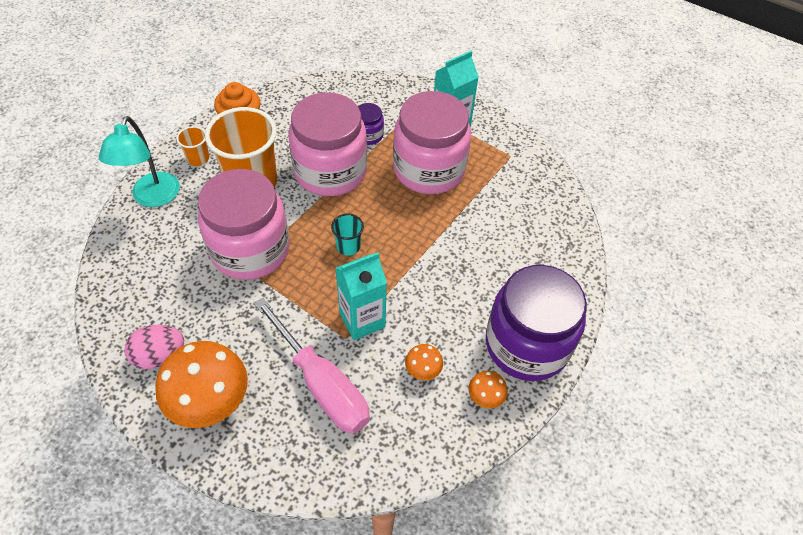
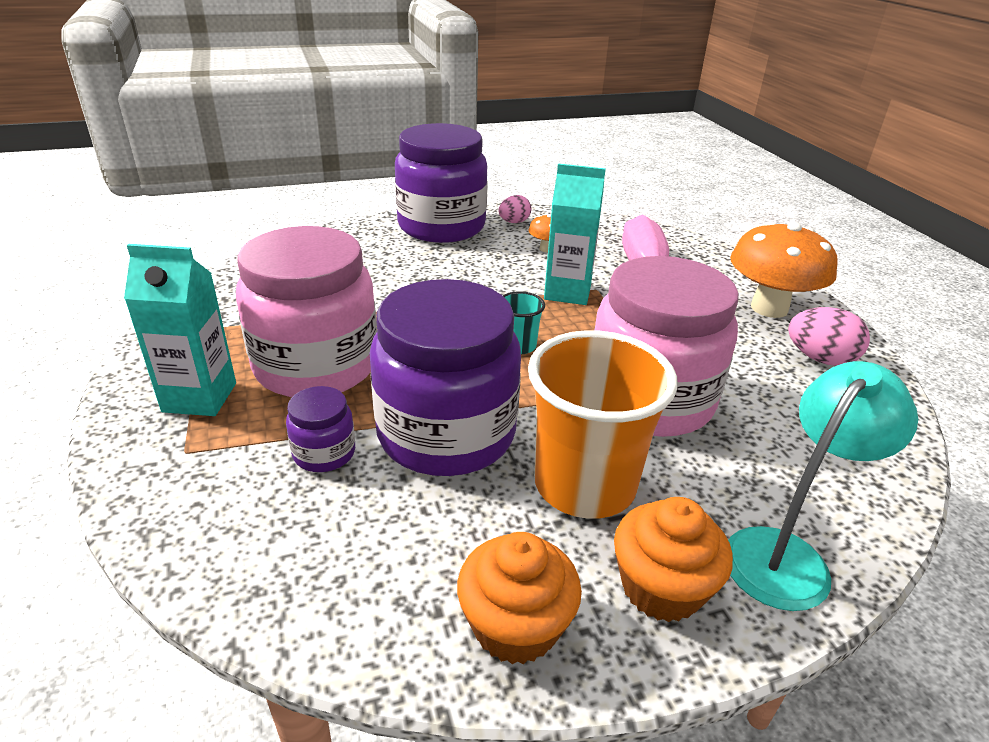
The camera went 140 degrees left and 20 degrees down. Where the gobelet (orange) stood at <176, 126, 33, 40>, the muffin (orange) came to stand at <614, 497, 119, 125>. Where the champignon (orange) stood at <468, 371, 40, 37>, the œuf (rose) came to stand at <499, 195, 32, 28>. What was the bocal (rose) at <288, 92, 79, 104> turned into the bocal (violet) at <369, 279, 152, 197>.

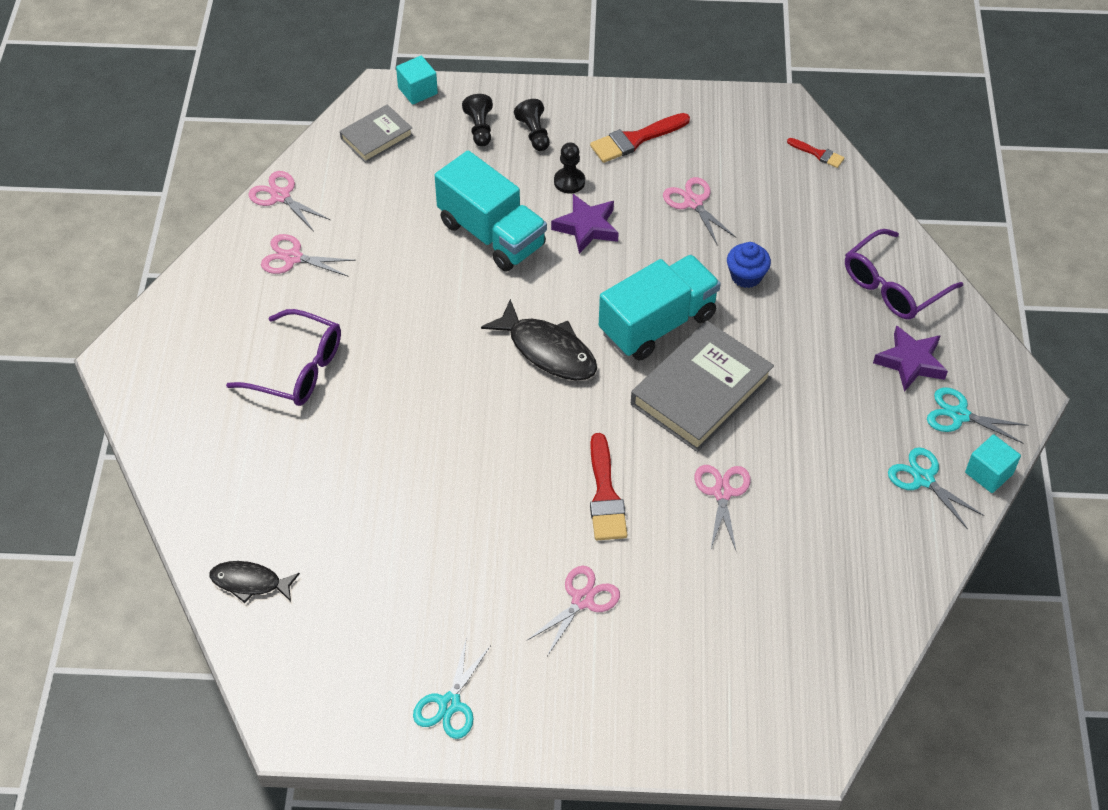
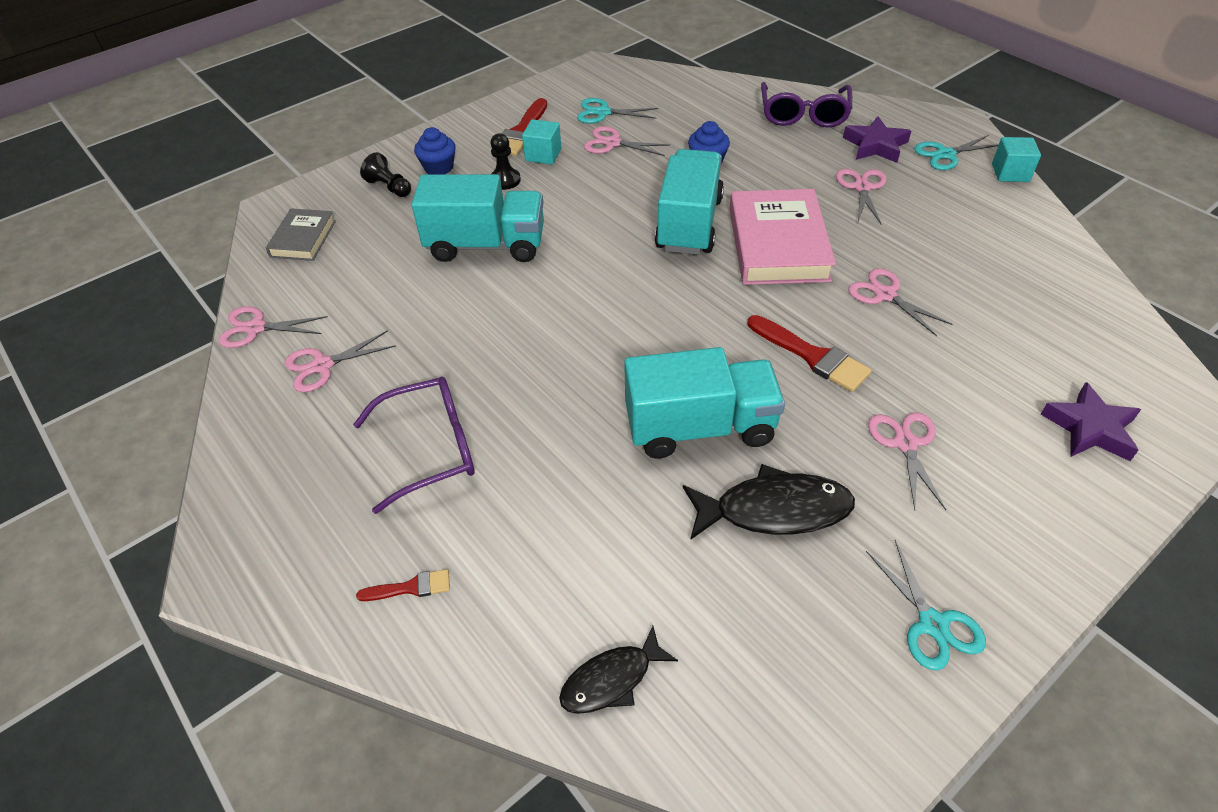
The camera went 40 degrees left and 5 degrees down. The second view gained the camion (turquoise) at <624, 347, 161, 112>. The second view gained the ciseaux (rose) at <836, 169, 51, 56>. The cube (turquoise) ended up elsewhere, having gone from <396, 56, 42, 48> to <522, 119, 39, 45>. The poisson (noir) ended up elsewhere, having gone from <481, 299, 116, 82> to <683, 464, 172, 76>. The étoile (violet) ended up elsewhere, having gone from <551, 194, 68, 60> to <1041, 382, 100, 79>. The pinceau (rouge) ended up elsewhere, having gone from <787, 138, 58, 30> to <356, 569, 94, 32>. The ciseaux (turquoise) ended up elsewhere, having gone from <888, 447, 97, 82> to <577, 98, 81, 26>. Where the pion (noir) stood at <514, 99, 36, 52>, the muffin (bleu) came to stand at <414, 127, 41, 47>. What was the livre (gris) at <631, 321, 143, 131> turned into the livre (rose) at <729, 189, 107, 96>.

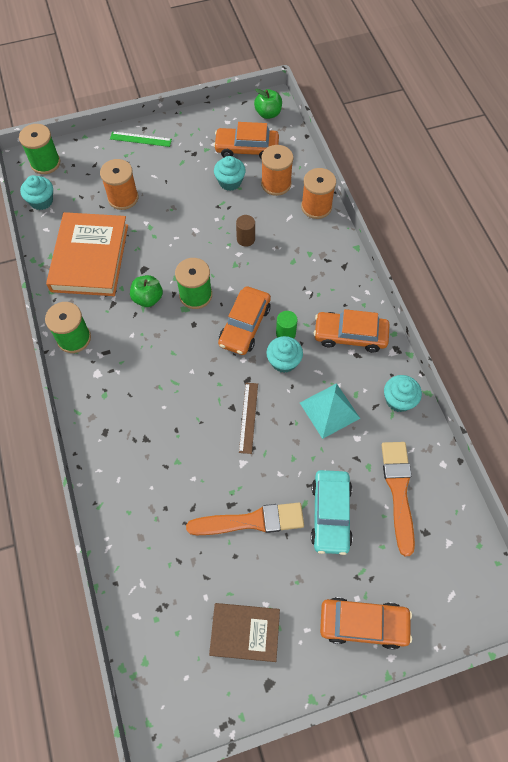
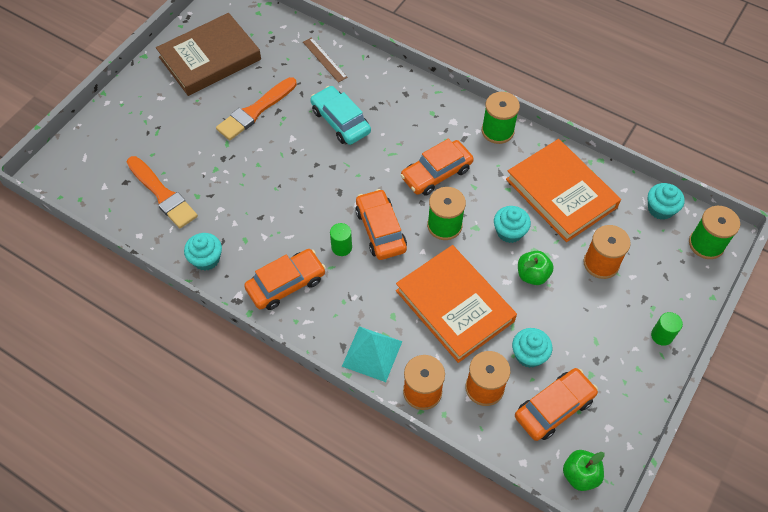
The camera went 140 degrees right and 5 degrees down. The pomme (vert) ended up elsewhere, having gone from <130, 275, 33, 32> to <518, 251, 36, 34>. The règle (marron) ended up elsewhere, having gone from <239, 383, 19, 71> to <303, 37, 45, 46>. The muffin (turquoise) ended up elsewhere, having gone from <266, 336, 37, 37> to <494, 206, 37, 37>. The pyramide (turquoise) ended up elsewhere, having gone from <300, 383, 60, 56> to <342, 326, 60, 56>. The voiture (turquoise) ended up elsewhere, having gone from <311, 470, 42, 85> to <310, 86, 61, 59>. The voiture (orange) ended up elsewhere, having gone from <320, 597, 92, 53> to <401, 139, 73, 57>. Where the règle (vert) stood at <110, 131, 62, 16>, the cylindre (vert) came to stand at <651, 312, 32, 34>. Where the cylindre (marron) stood at <236, 215, 19, 32>, the livre (orange) came to stand at <396, 245, 121, 118>. The size of the livre (marron) at <209, 603, 71, 59> changed by a factor of 1.69.

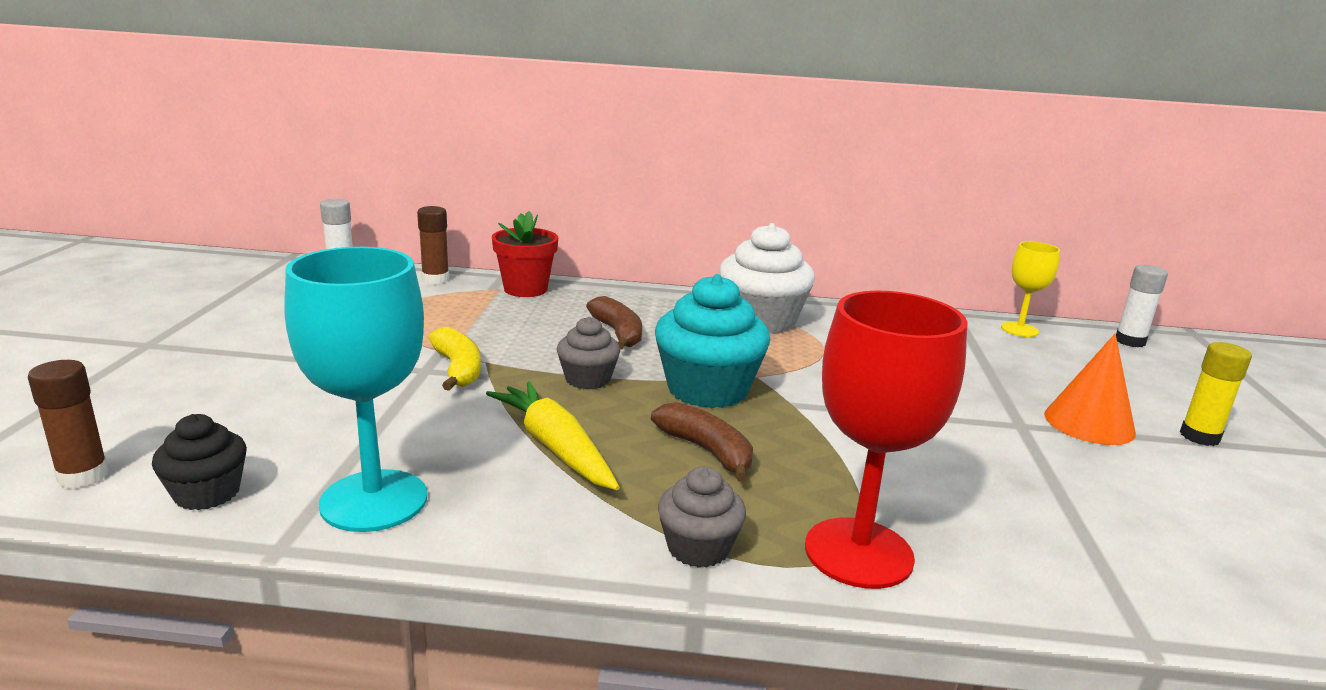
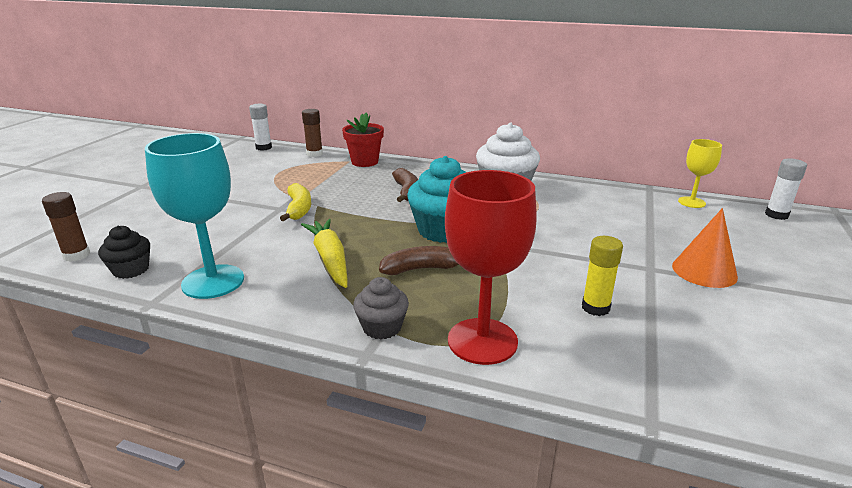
The camera went 15 degrees right and 5 degrees up. The second view lost the muffin (gris) at <557, 317, 63, 73>. The bâton de colle (jaune) ended up elsewhere, having gone from <1180, 342, 72, 104> to <582, 236, 41, 80>. The banane (marron) at <651, 402, 102, 80> ended up facing another way, 75 degrees counterclockwise from before.

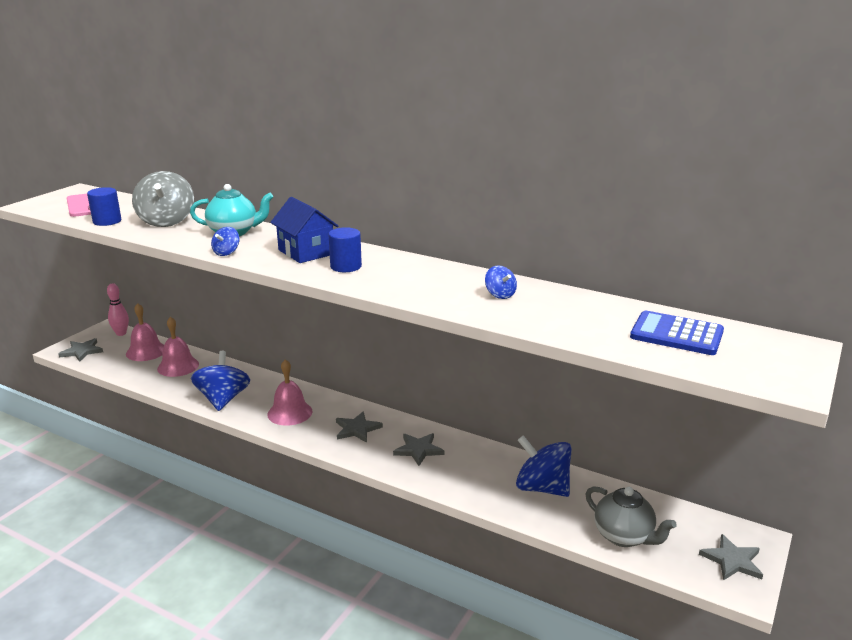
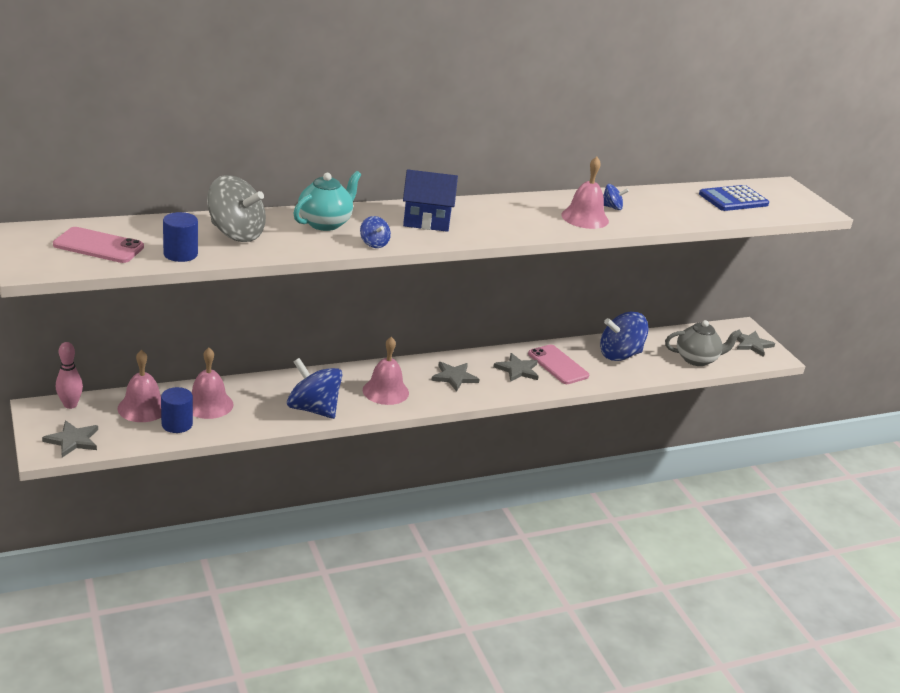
The camera went 55 degrees left and 5 degrees up. The second view gained the téléphone (rose) at <528, 344, 61, 40>. The second view gained the cloche (rose) at <561, 157, 48, 72>. The cylindre (bleu) ended up elsewhere, having gone from <328, 227, 34, 45> to <161, 387, 32, 46>.

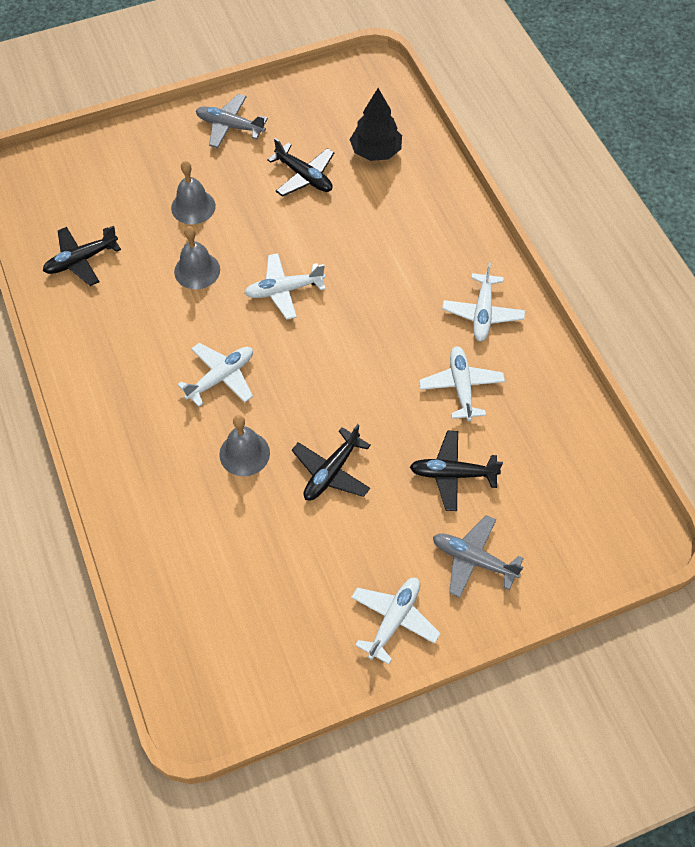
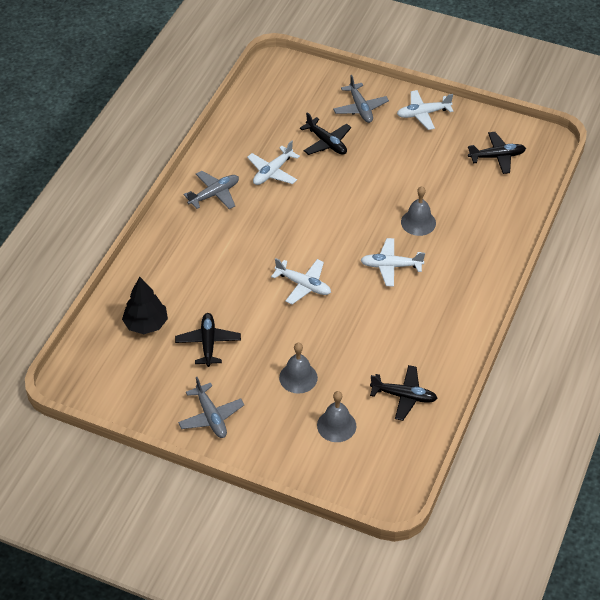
The camera went 135 degrees left and 10 degrees down. The cloche (gris) ended up elsewhere, having gone from <174, 226, 46, 63> to <317, 391, 39, 51>. The avion (noir) ended up elsewhere, having gone from <292, 424, 79, 76> to <468, 132, 58, 42>. What was the avion (blanc) at <442, 262, 83, 79> turned into the avion (gris) at <184, 171, 55, 38>.

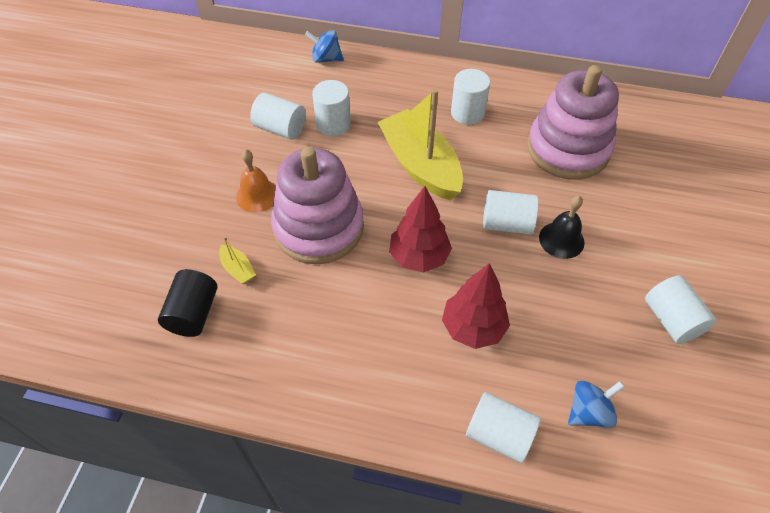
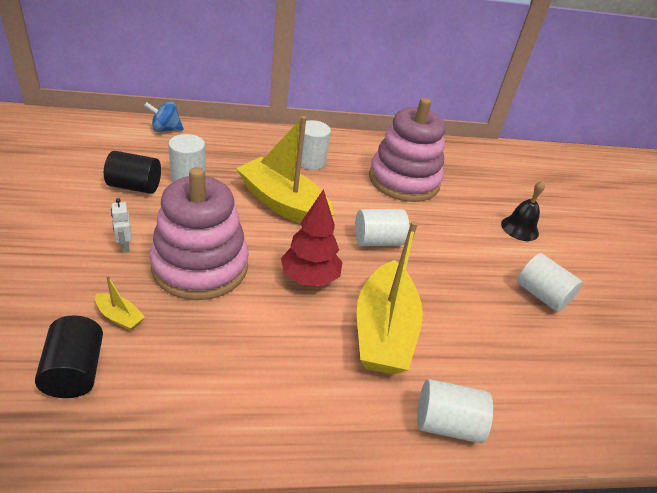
The camera went 25 degrees left and 15 degrees down. The second view lost the toupie (bleu) at <568, 381, 57, 47>. The cloche (noir) ended up elsewhere, having gone from <539, 196, 46, 63> to <501, 181, 44, 60>. Where the cloche (orange) stood at <236, 149, 40, 64>, the robot (blanc) came to stand at <111, 198, 21, 54>. Where the arbre (rouge) stood at <442, 263, 68, 86>, the bateau (jaune) came to stand at <357, 221, 66, 154>. What was the cylindre (blanc) at <250, 93, 56, 47> turned into the cylindre (noir) at <104, 151, 57, 43>.

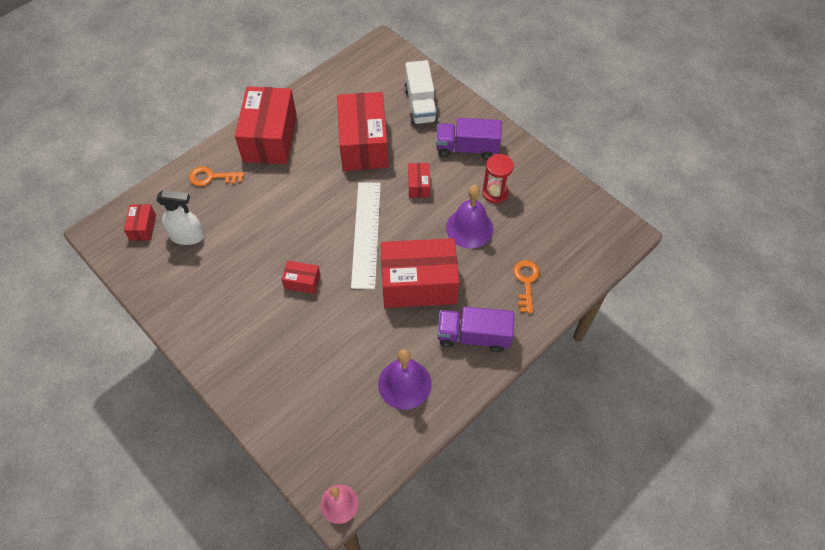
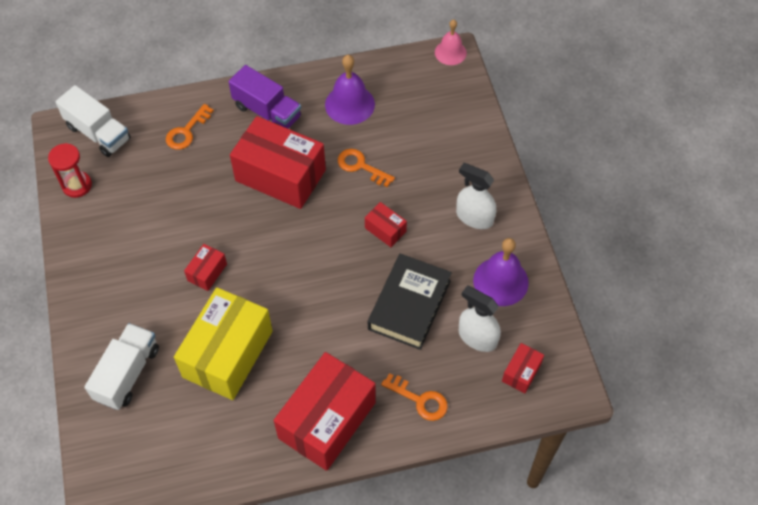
The camera went 150 degrees left and 0 degrees up. The second view lost the règle (blanc) at <351, 182, 30, 107>. The second view lost the camion (violet) at <436, 118, 66, 42>. The second view gained the camion (blanc) at <55, 85, 76, 72>. The second view gained the clé (orange) at <338, 149, 57, 38>. The second view gained the livre (noir) at <368, 253, 84, 97>. The second view gained the vaporisateur (blanc) at <456, 163, 40, 66>. The cloche (violet) ended up elsewhere, having gone from <446, 185, 47, 64> to <473, 238, 56, 68>. The sablier (rouge) ended up elsewhere, having gone from <482, 154, 32, 49> to <48, 143, 44, 55>. What was the boîte (rouge) at <337, 92, 52, 79> turned into the boîte (jaune) at <174, 287, 98, 113>.

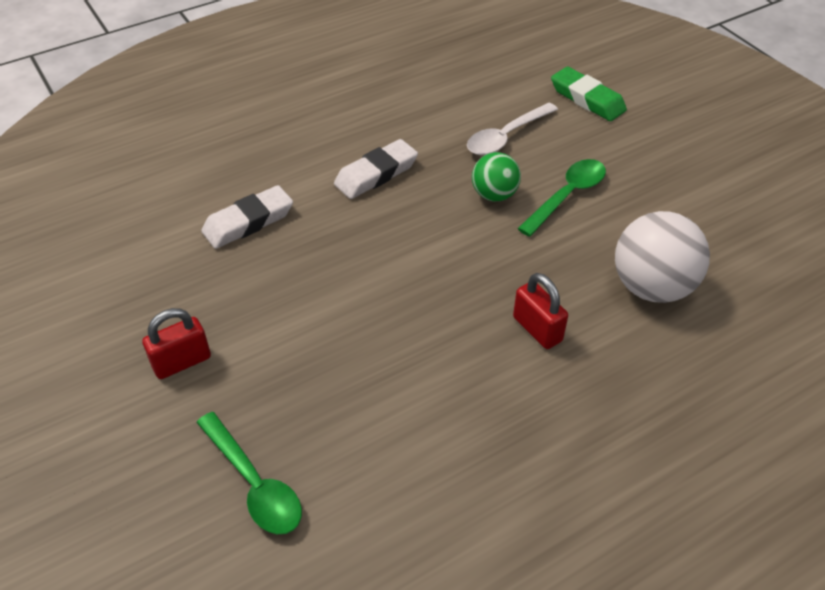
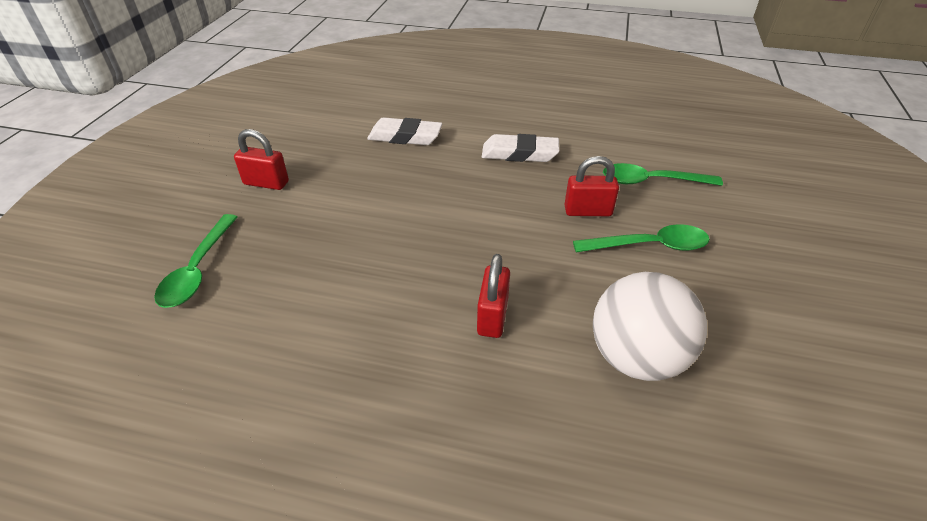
The camera went 45 degrees right and 5 degrees down. The second view lost the gomme (vert) at <551, 67, 76, 54>. Where the balle (vert) stood at <472, 152, 49, 49>, the cadenas (rouge) came to stand at <565, 156, 54, 60>. What was the cuillère (blanc) at <467, 102, 91, 53> turned into the cuillère (vert) at <603, 163, 120, 23>.

